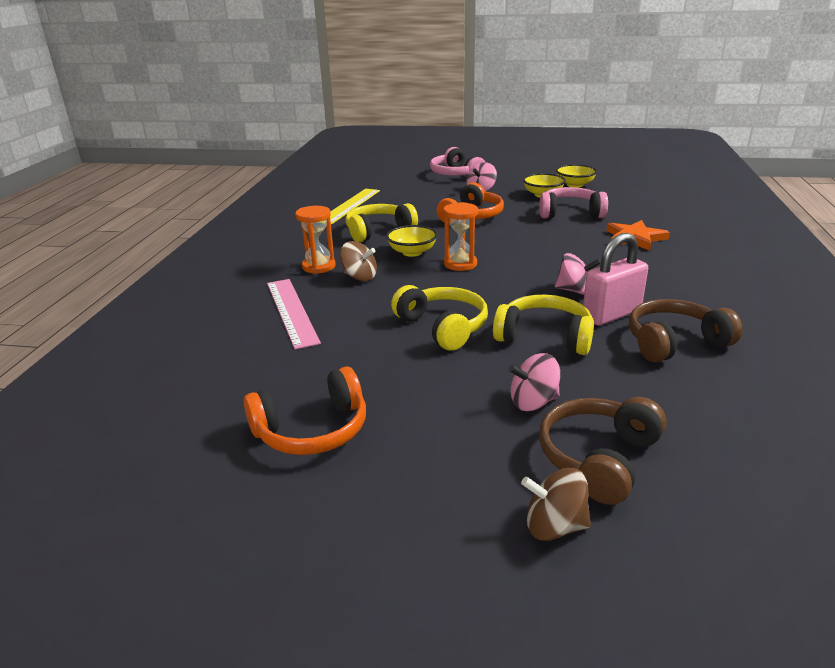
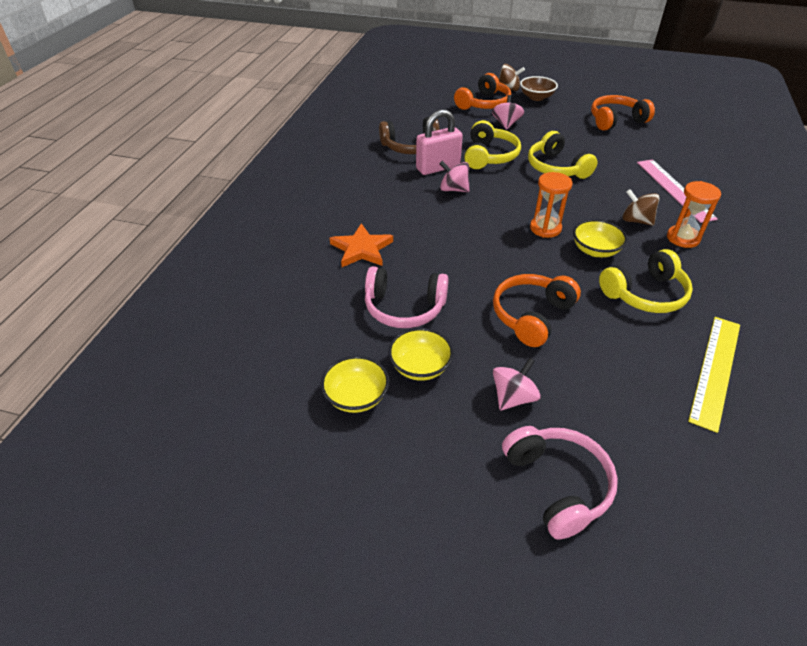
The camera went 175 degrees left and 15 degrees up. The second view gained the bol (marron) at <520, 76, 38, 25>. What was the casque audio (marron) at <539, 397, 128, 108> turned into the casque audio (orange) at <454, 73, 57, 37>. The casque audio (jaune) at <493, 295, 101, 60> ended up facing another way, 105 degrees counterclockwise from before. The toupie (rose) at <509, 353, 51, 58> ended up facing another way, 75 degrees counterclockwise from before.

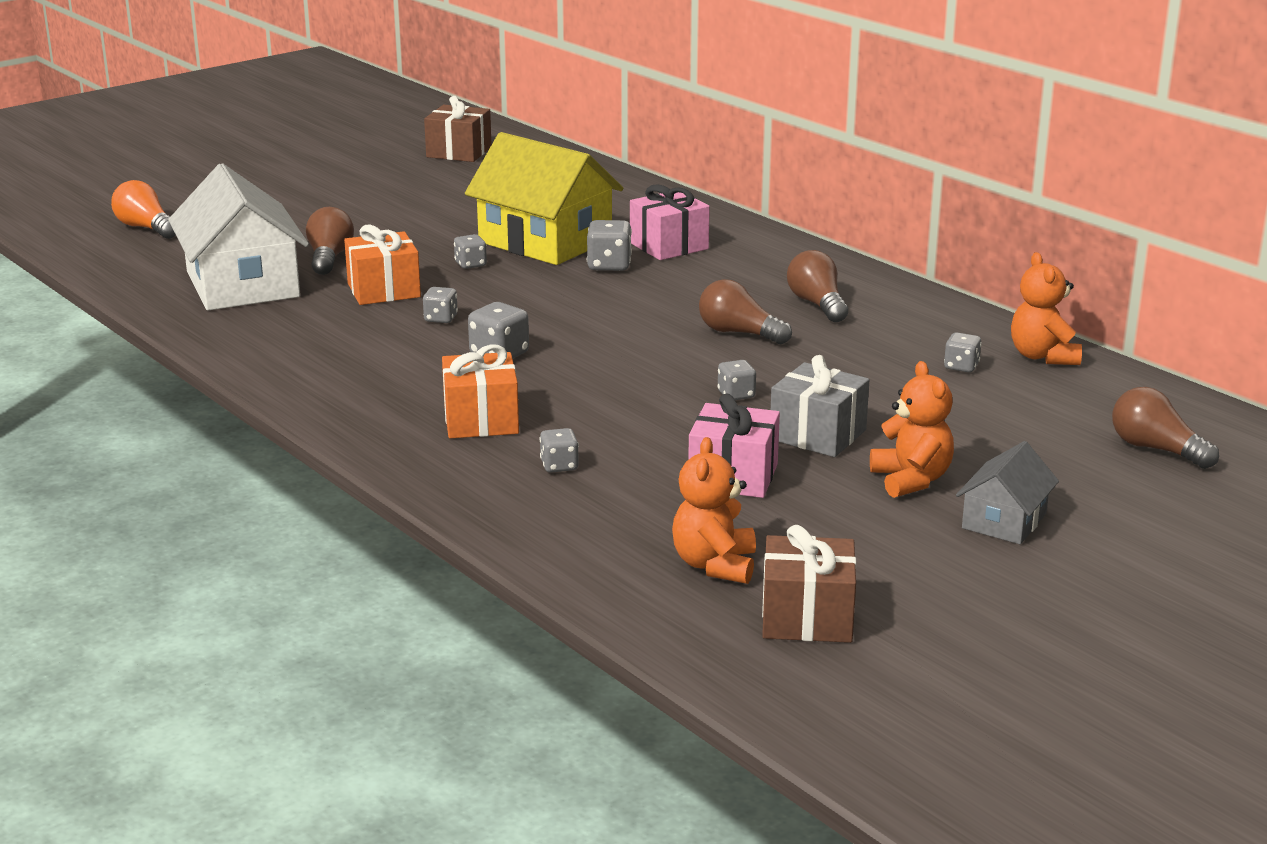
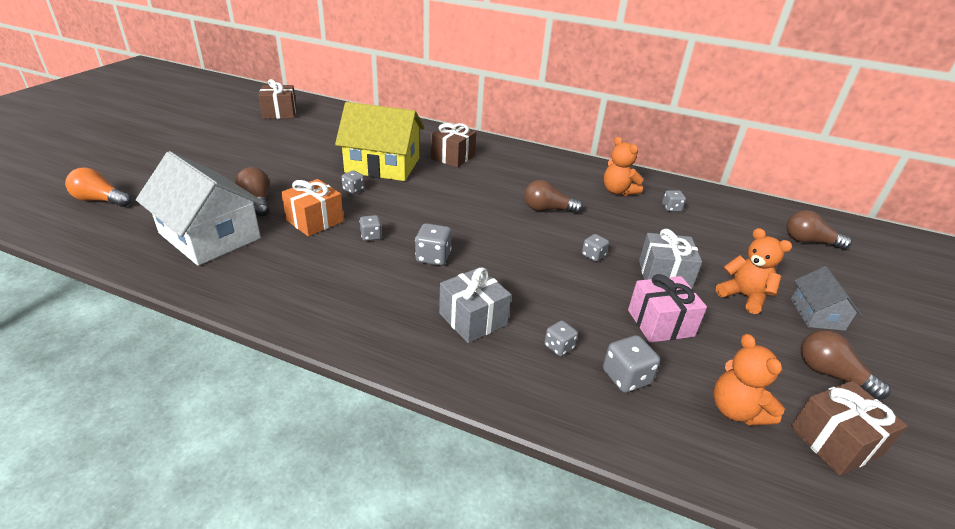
The camera went 30 degrees left and 10 degrees up. The dé (gris) ended up elsewhere, having gone from <587, 220, 45, 51> to <603, 335, 57, 58>. The ampoule (marron) ended up elsewhere, having gone from <787, 250, 61, 72> to <801, 330, 89, 70>. The ours en peluche (orange) ended up elsewhere, having gone from <1011, 252, 71, 113> to <604, 137, 39, 59>. What was the cadeau (orange) at <442, 344, 77, 94> turned into the cadeau (gris) at <439, 267, 72, 76>. What was the cadeau (rose) at <630, 184, 80, 76> turned into the cadeau (marron) at <431, 123, 45, 45>.

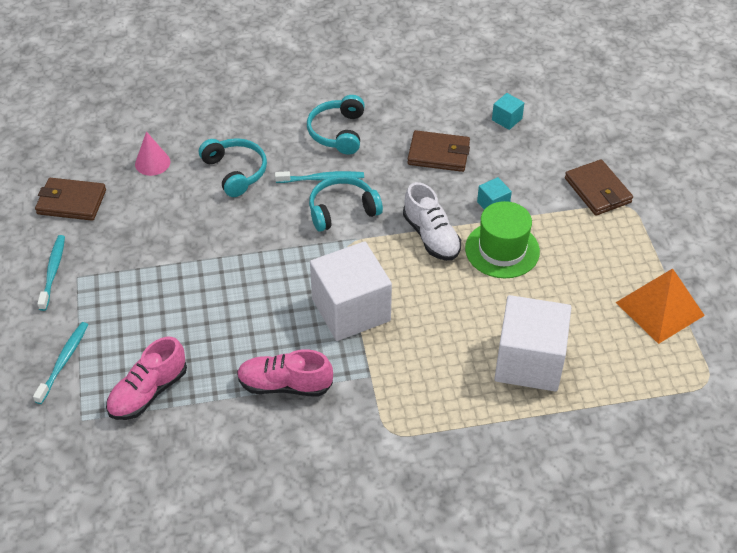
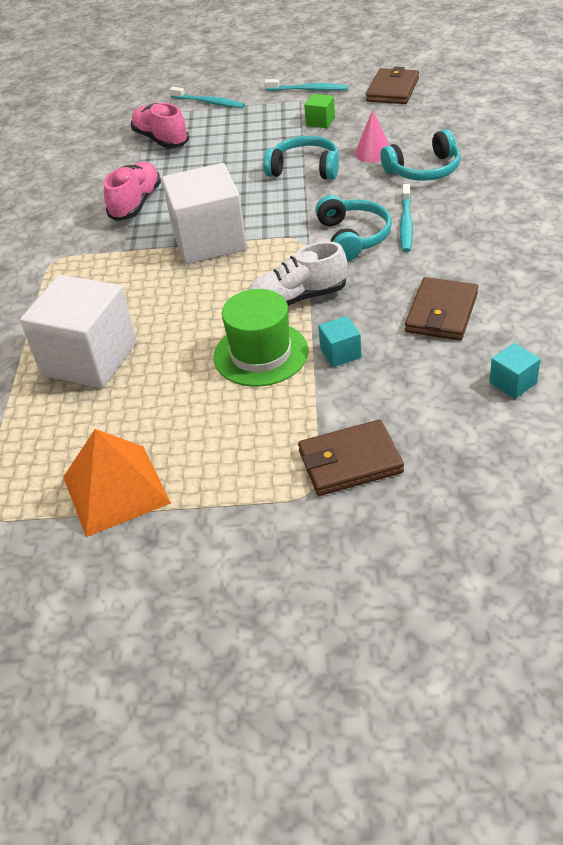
The camera went 105 degrees right and 5 degrees down. The second view gained the cube (vert) at <304, 94, 31, 34>. The cône (rose) ended up elsewhere, having gone from <135, 131, 35, 45> to <355, 110, 35, 53>. The casque audio (turquoise) ended up elsewhere, having gone from <307, 95, 58, 60> to <263, 136, 76, 44>.

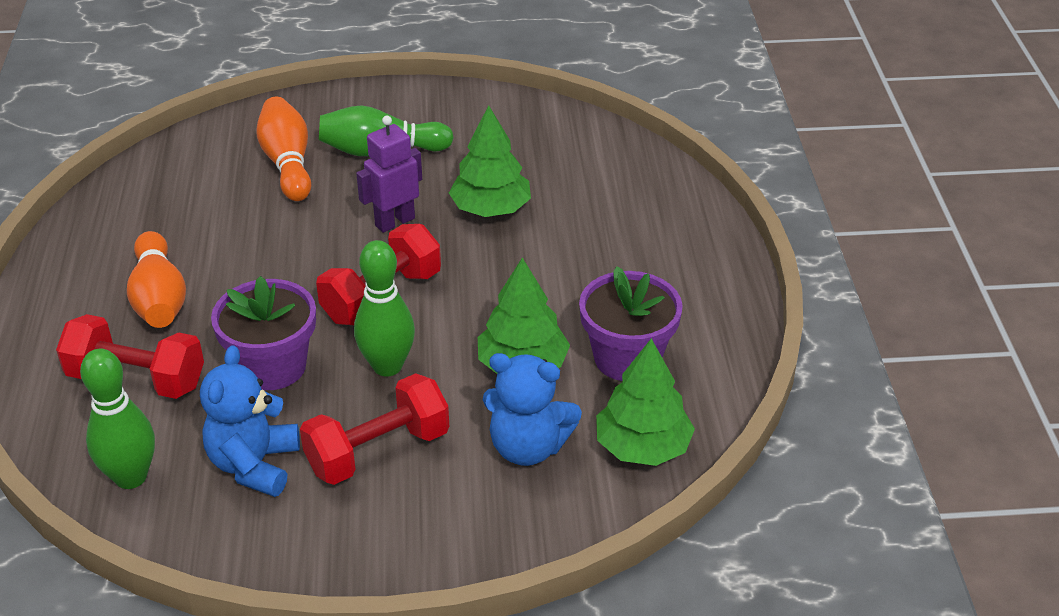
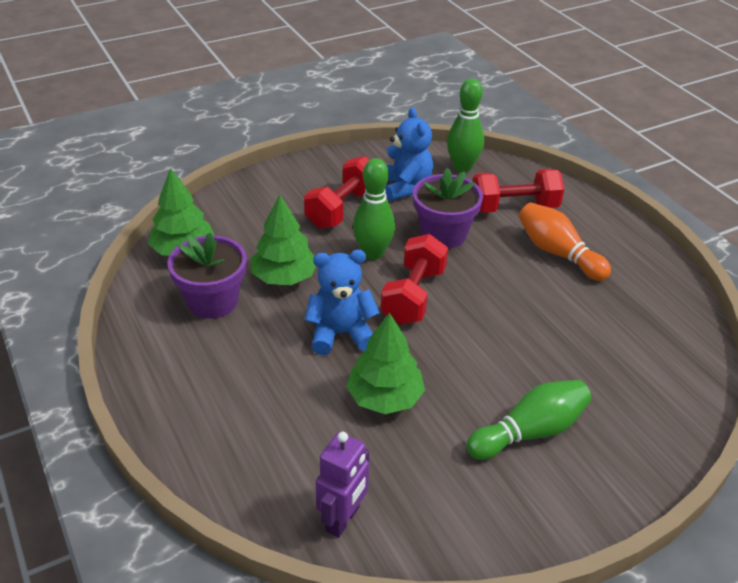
The camera went 155 degrees right and 0 degrees up. The second view lost the quille (orange) at <257, 97, 54, 104>. The robot (violet) ended up elsewhere, having gone from <356, 116, 66, 117> to <316, 432, 53, 106>. The ours en peluche (bleu) ended up elsewhere, having gone from <483, 353, 99, 113> to <305, 250, 75, 105>.

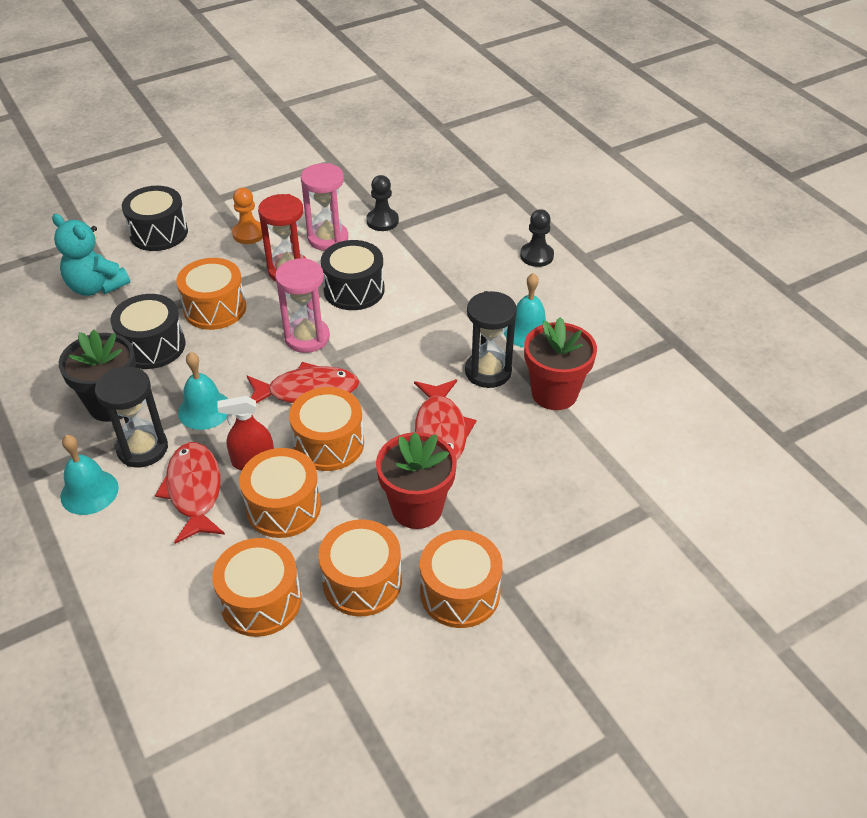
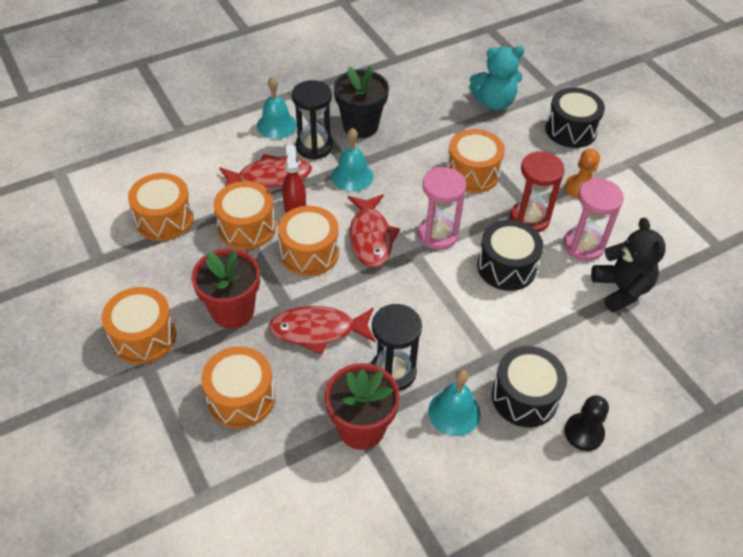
The camera went 90 degrees right and 5 degrees up. The tambour (noir) ended up elsewhere, having gone from <110, 294, 75, 75> to <492, 346, 75, 81>. The tambour (orange) ended up elsewhere, having gone from <319, 519, 83, 98> to <201, 346, 74, 82>. Where the pion (noir) stood at <366, 175, 33, 56>, the ours en peluche (noir) came to stand at <591, 218, 75, 94>. The ours en peluche (turquoise) at <52, 214, 78, 82> ended up facing another way, 135 degrees counterclockwise from before.

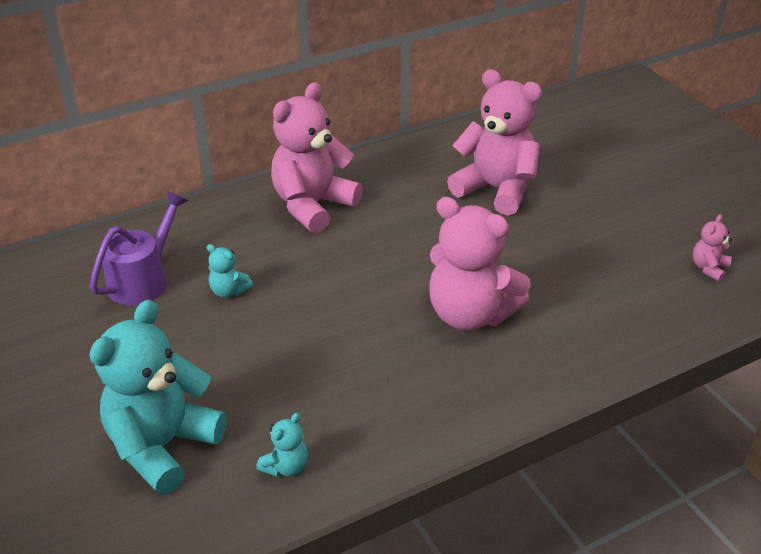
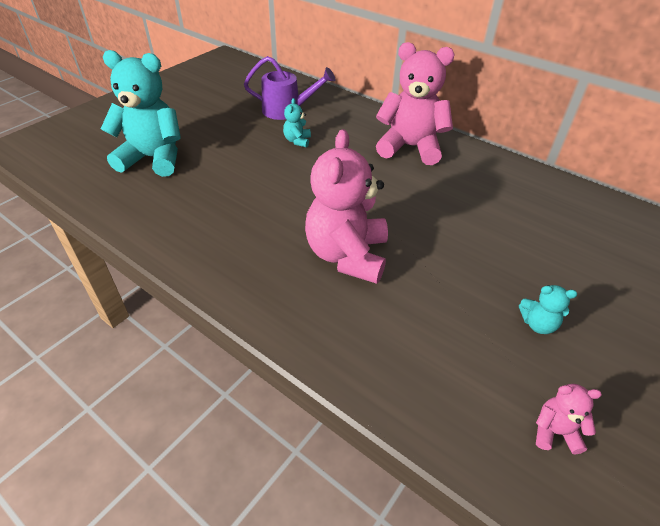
The camera went 65 degrees right and 5 degrees up. The second view lost the ours en peluche (rose) at <447, 69, 95, 147>. The ours en peluche (turquoise) ended up elsewhere, having gone from <256, 413, 52, 64> to <519, 285, 58, 49>.

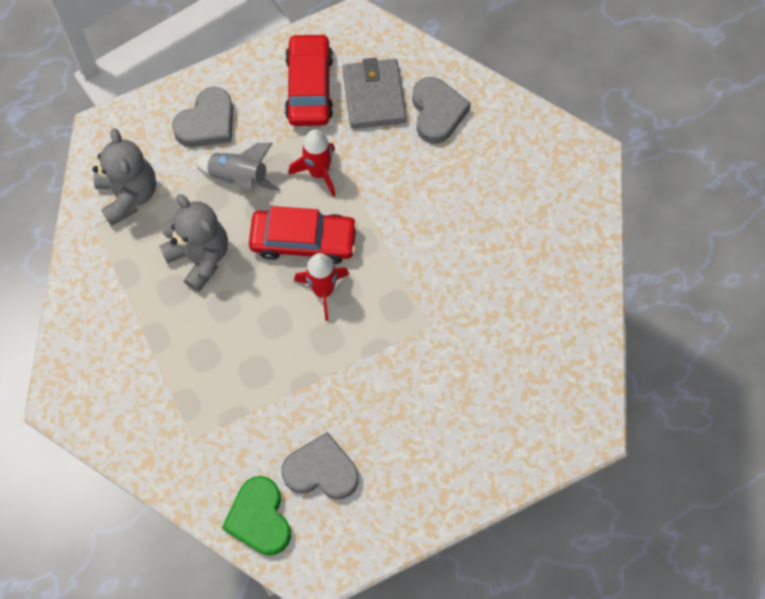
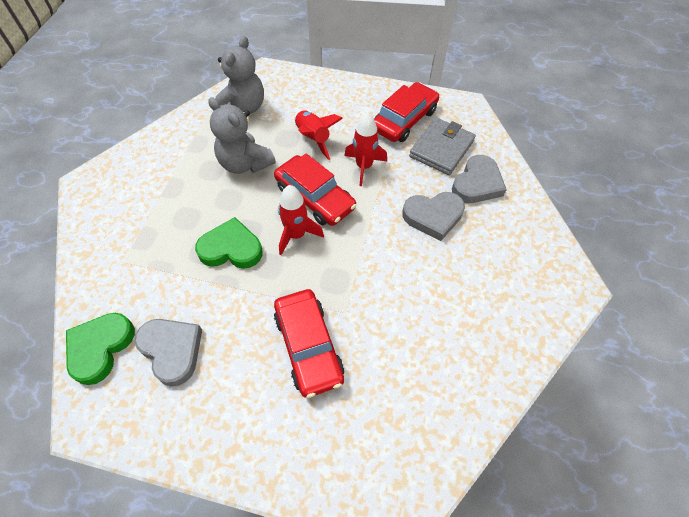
The camera went 40 degrees right and 10 degrees down. The second view gained the cœur (vert) at <195, 217, 68, 52>. The second view gained the voiture (rouge) at <274, 289, 70, 109>. The cœur (gris) ended up elsewhere, having gone from <172, 87, 61, 60> to <402, 192, 63, 49>. What was the fusée (gris) at <194, 143, 86, 48> turned into the fusée (rouge) at <294, 110, 49, 50>. The ours en peluche (gris) at <159, 194, 69, 98> ended up facing another way, 135 degrees clockwise from before.

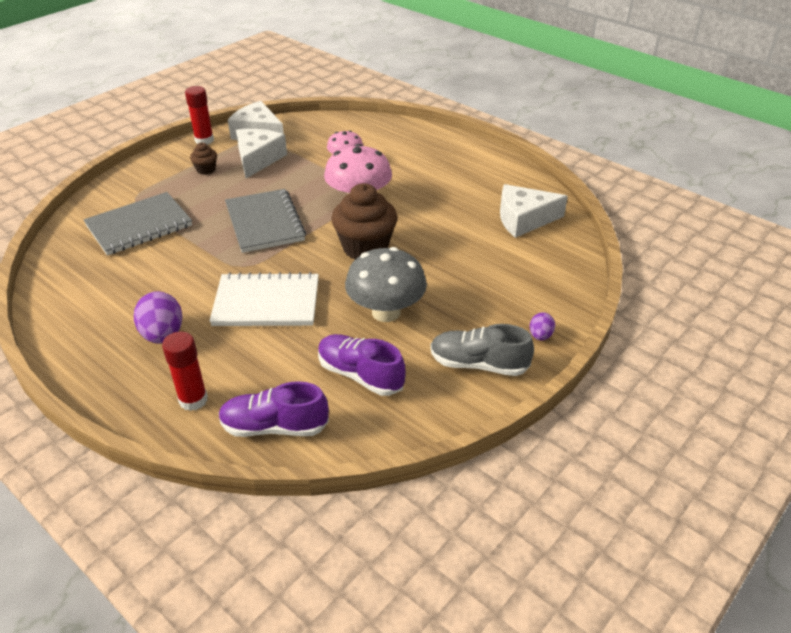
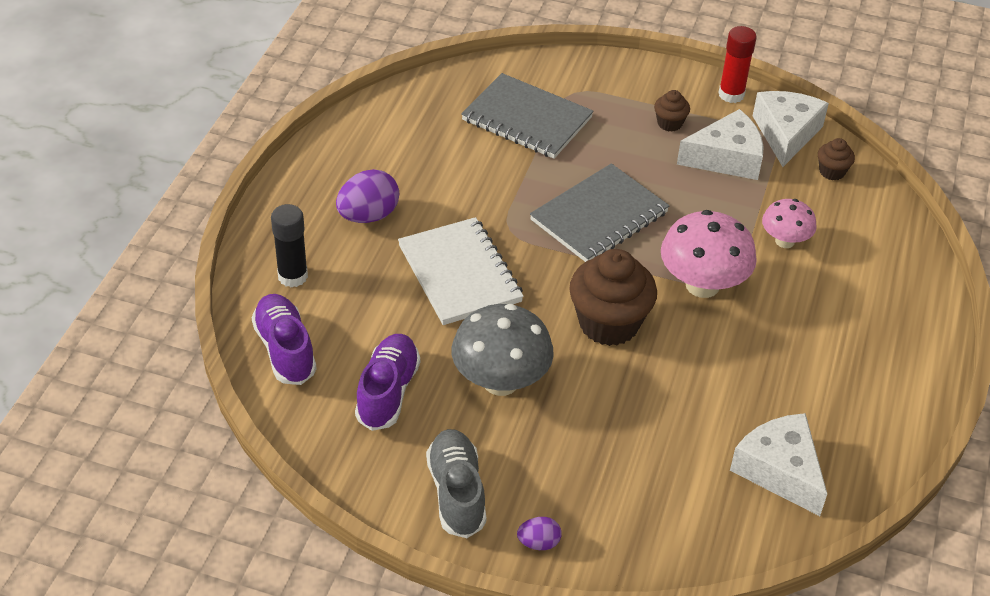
The camera went 65 degrees right and 5 degrees up. The second view gained the muffin (marron) at <818, 138, 37, 43>. What was the bâton de colle (rouge) at <162, 331, 46, 80> turned into the bâton de colle (noir) at <271, 204, 37, 83>.

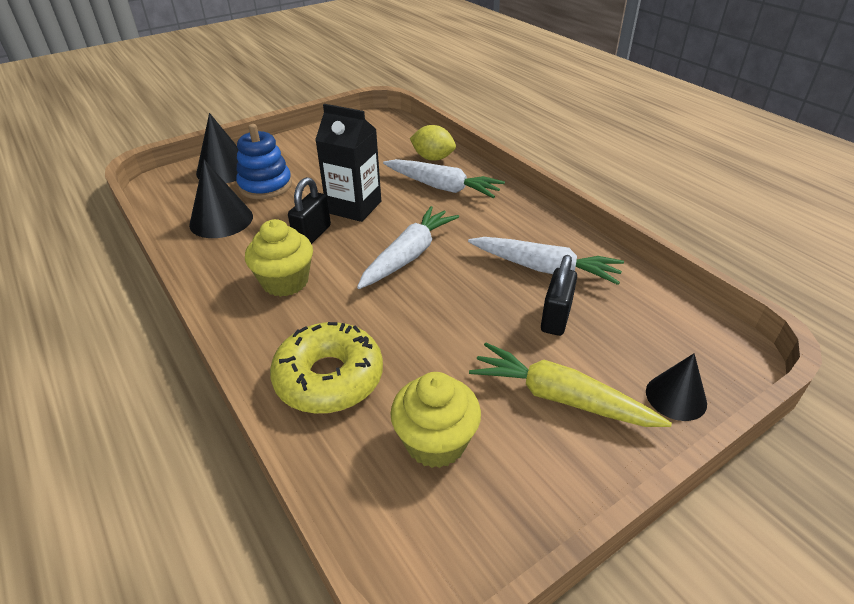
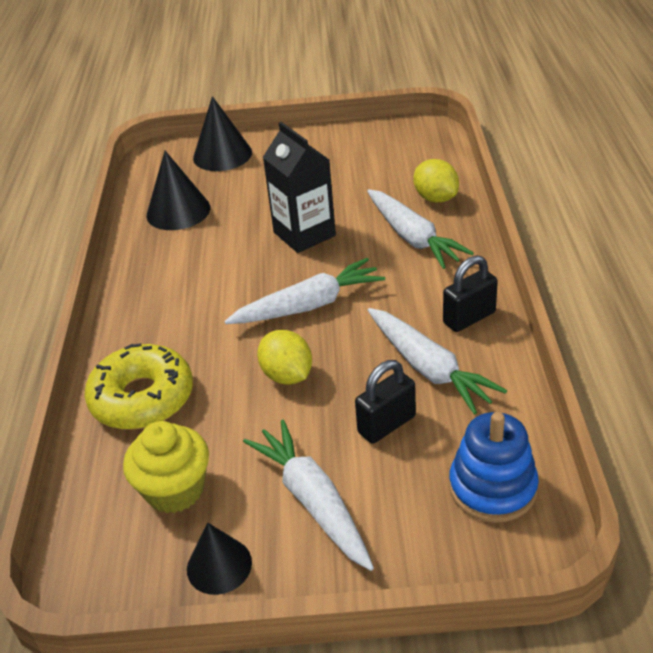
The camera went 35 degrees right and 0 degrees up. The second view lost the muffin (jaune) at <245, 219, 68, 78>. The second view gained the citron (jaune) at <257, 330, 55, 55>. The jouet à empiler (bleu) ended up elsewhere, having gone from <236, 124, 56, 75> to <449, 412, 90, 111>. The cadenas (noir) ended up elsewhere, having gone from <288, 177, 43, 67> to <443, 255, 55, 77>. The cône (noir) ended up elsewhere, having gone from <646, 353, 61, 68> to <187, 523, 65, 72>. What was the carotte (jaune) at <469, 343, 203, 84> turned into the carotte (blanc) at <243, 420, 131, 151>.

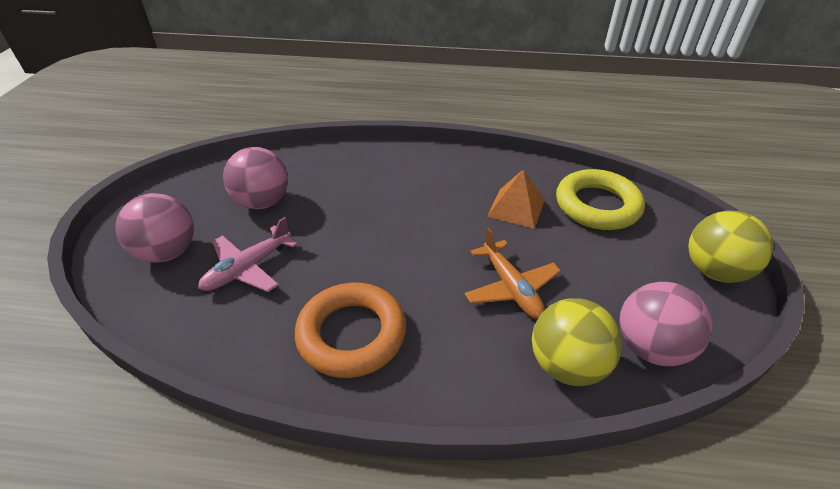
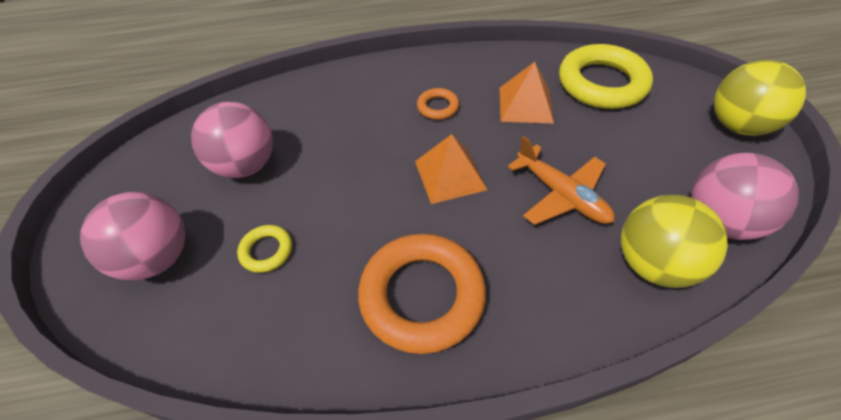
The camera went 15 degrees left and 10 degrees up. The second view gained the pyramide (orange) at <415, 134, 72, 70>. The second view gained the anneau (orange) at <417, 88, 42, 32>. Where the avion (rose) stood at <198, 217, 100, 75>, the anneau (jaune) came to stand at <237, 225, 55, 48>.

